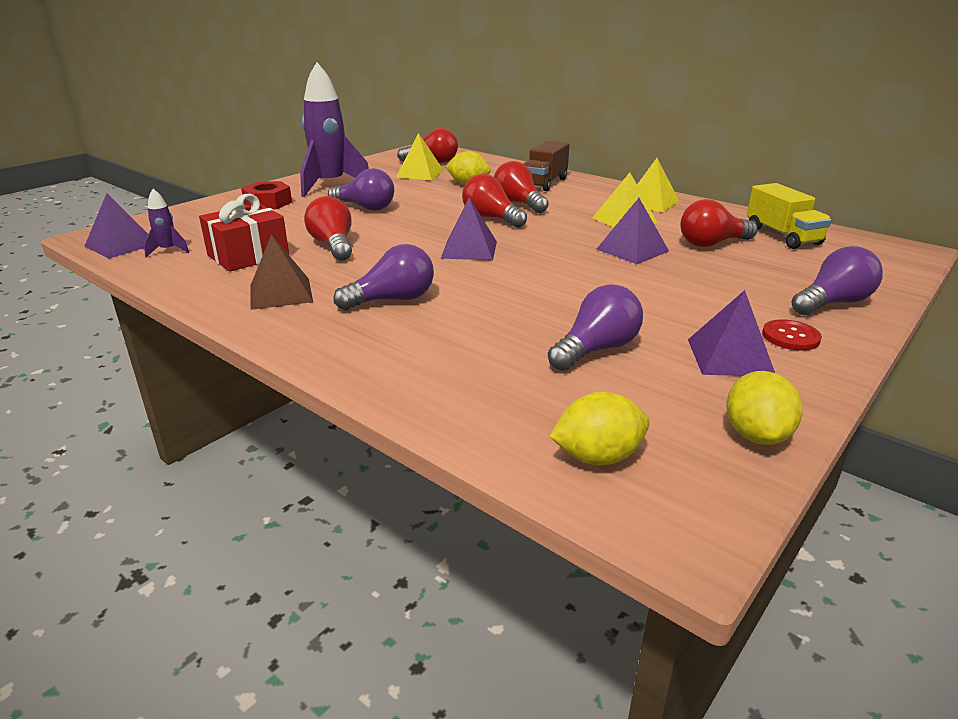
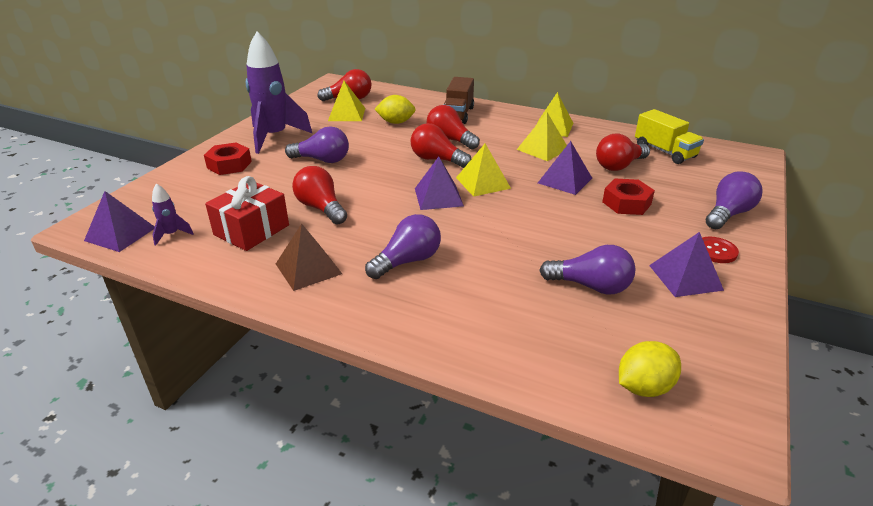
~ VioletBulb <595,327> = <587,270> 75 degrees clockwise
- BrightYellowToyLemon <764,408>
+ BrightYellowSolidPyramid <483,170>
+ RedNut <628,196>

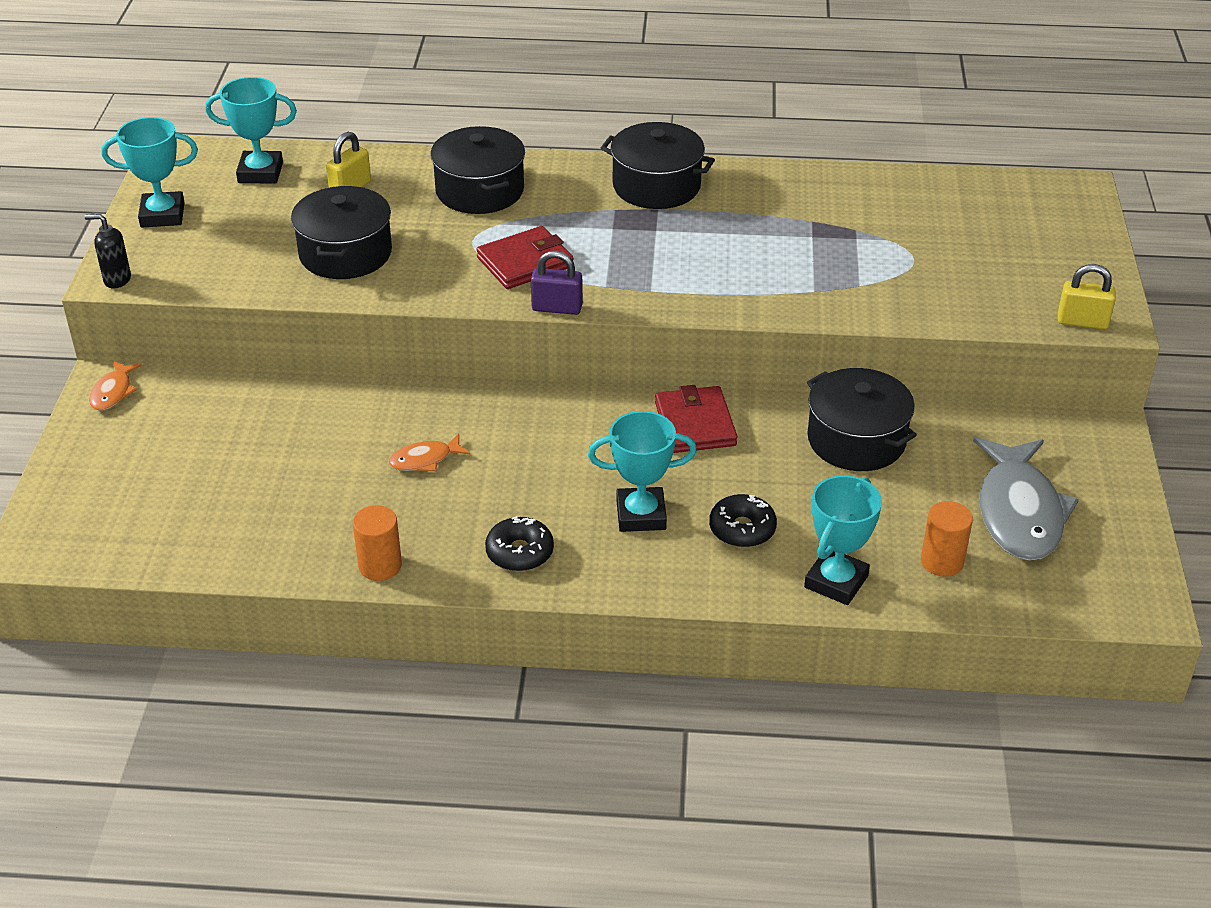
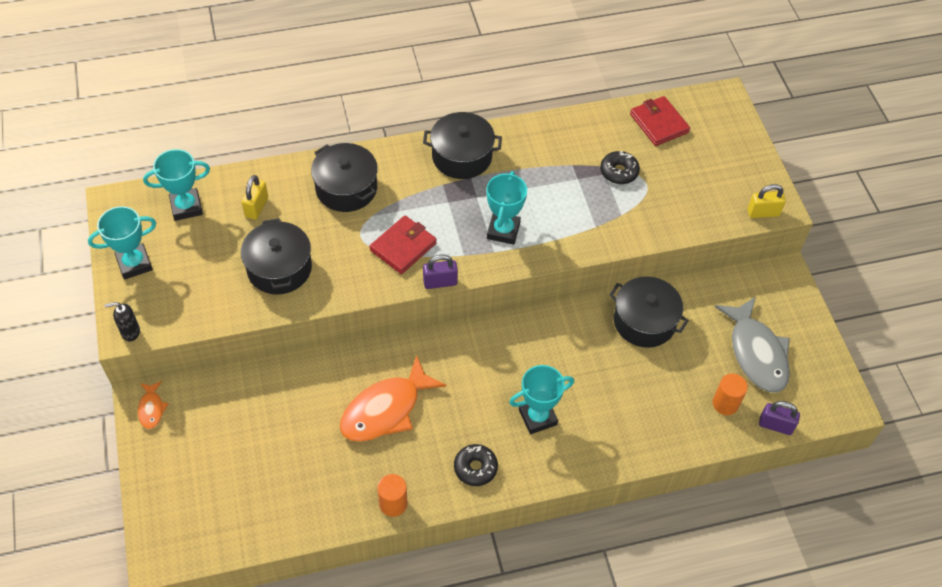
~ OrangeColouredToyFish <430,452> = <393,398> x2.15
~ RedWallet <696,419> to <660,121>
~ EbonyDoughnut <743,521> to <620,167>
~ TealPrizeCup <843,540> to <507,208>
+ VioletLock <779,418>

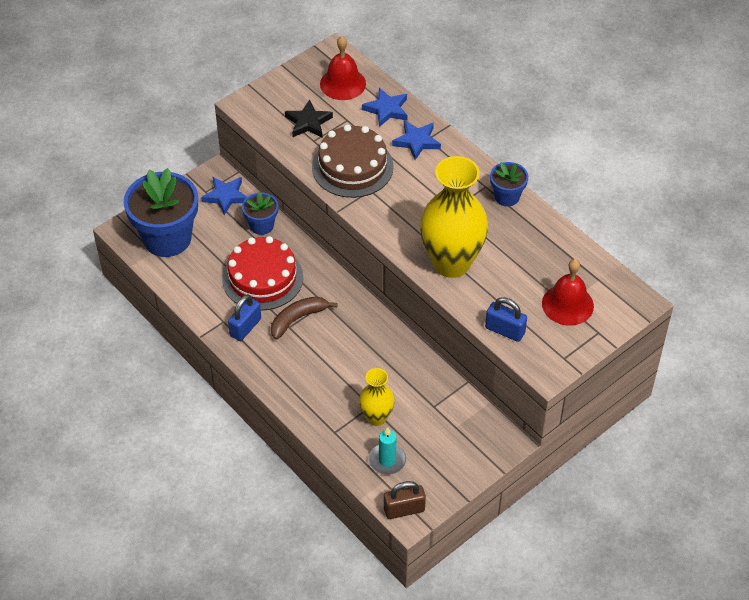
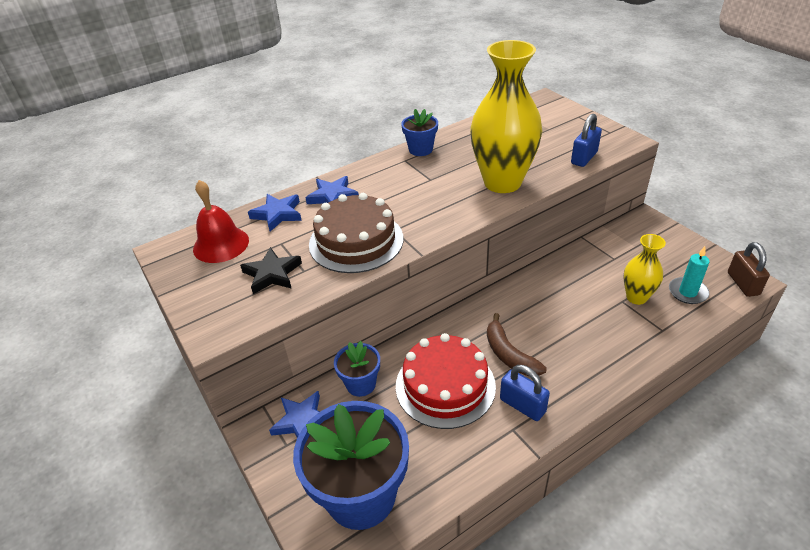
- RedHandBell <568,292>

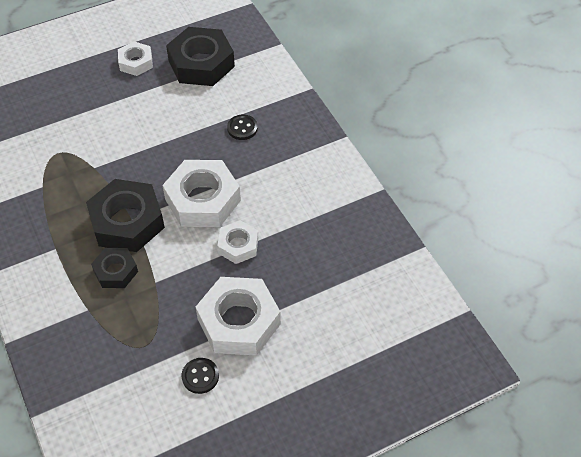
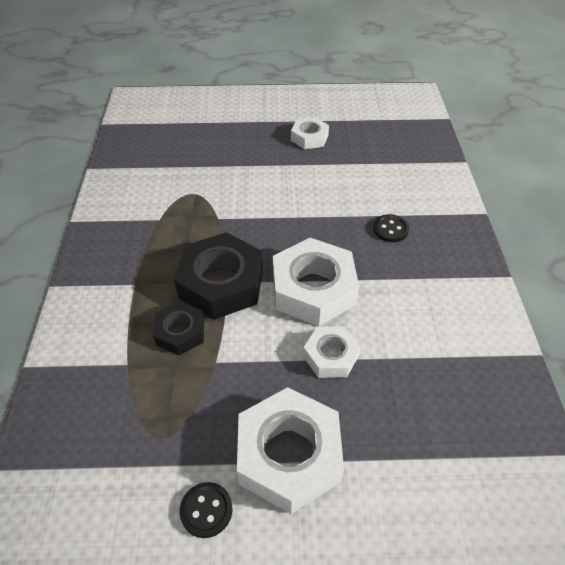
- EbonyNut <200,56>

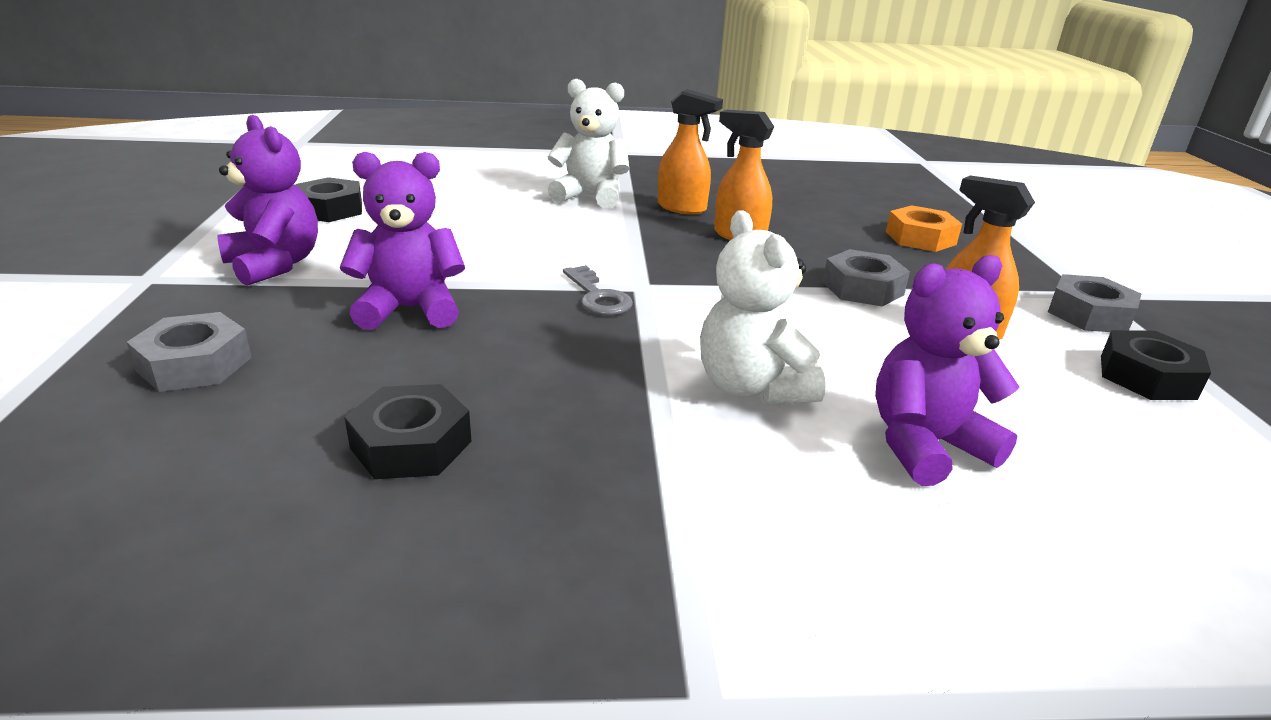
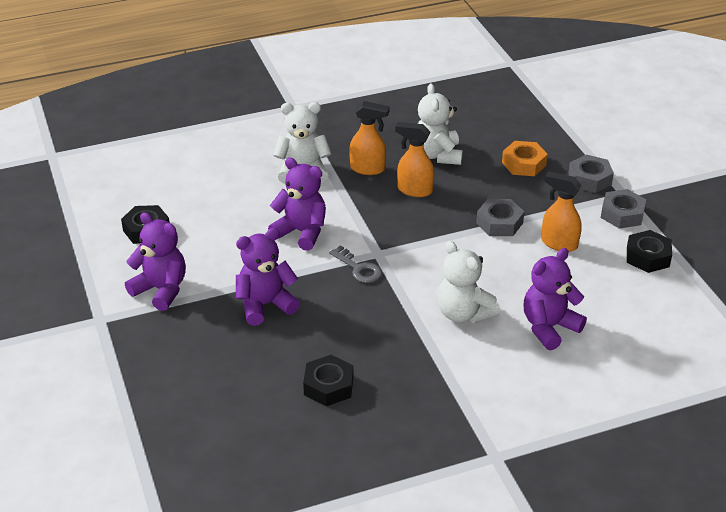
~ GreyNut <189,352> to <591,174>
+ VioletStuffedBear <297,204>
+ PureWhiteStuffedBear <440,124>

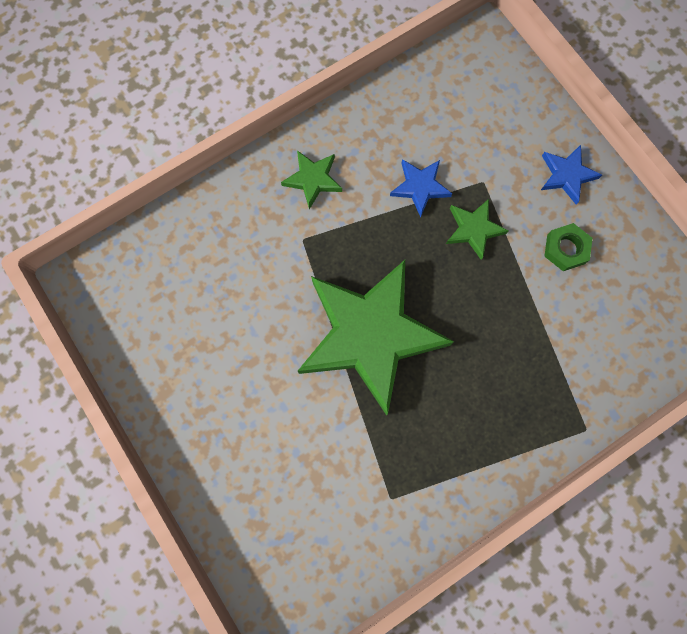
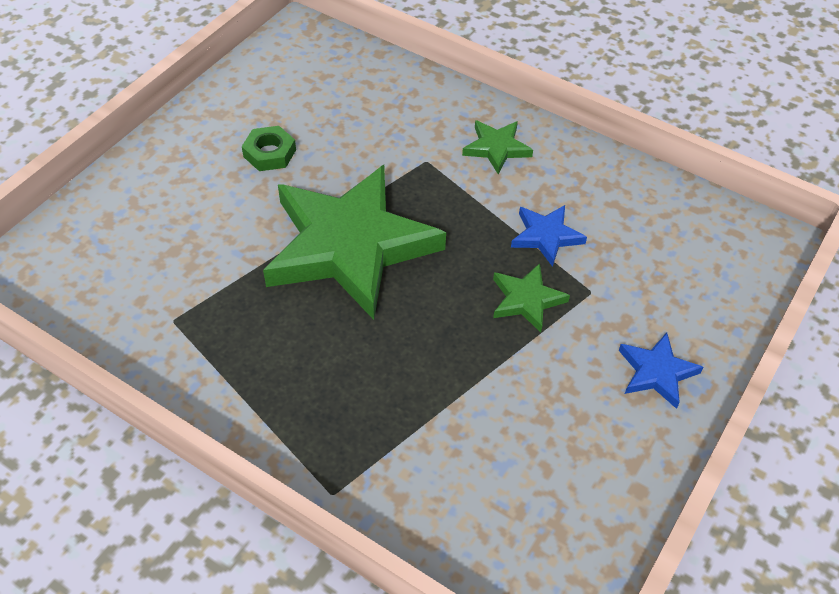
~ LeafGreenNut <568,247> to <269,148>

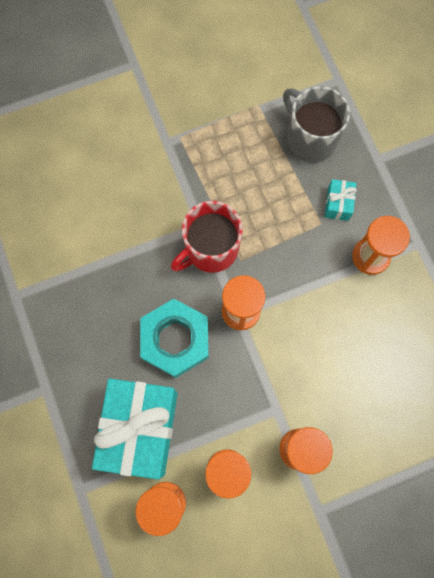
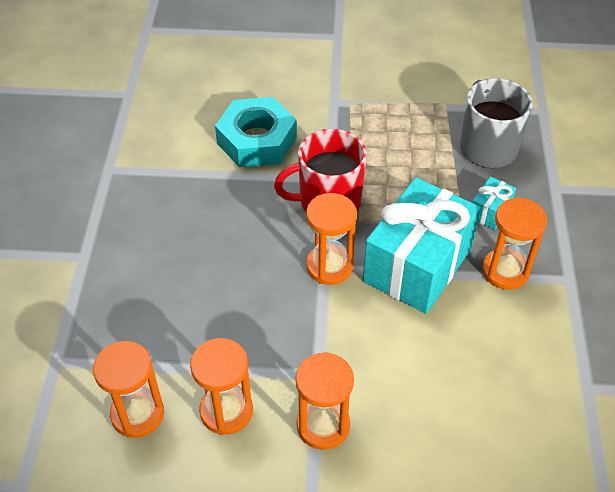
~ TealPresent <135,429> to <422,245>
~ TealNut <174,338> to <256,132>

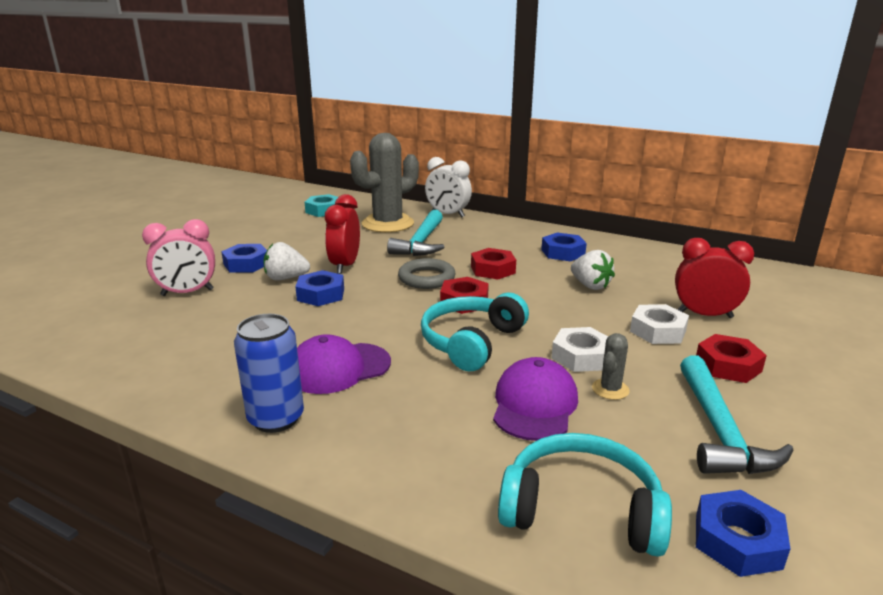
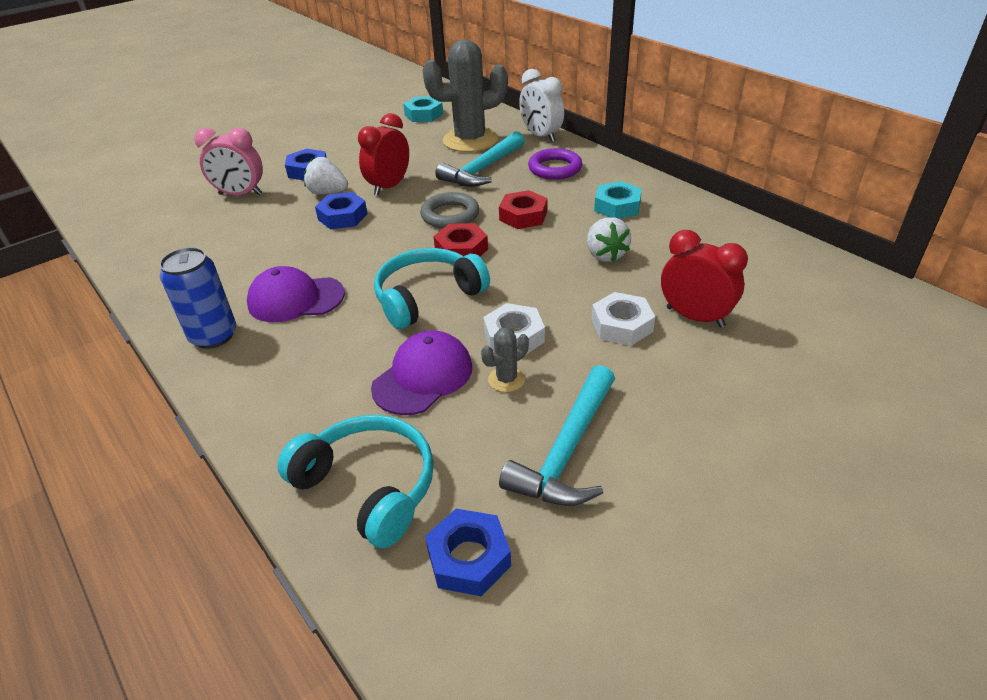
~ CobaltNut <564,247> to TealNut <618,200>
- RedNut <731,358>
+ VioletRing <555,164>

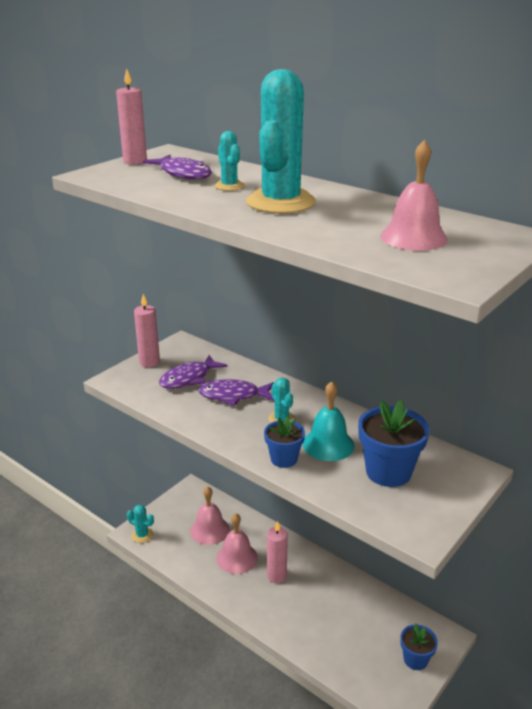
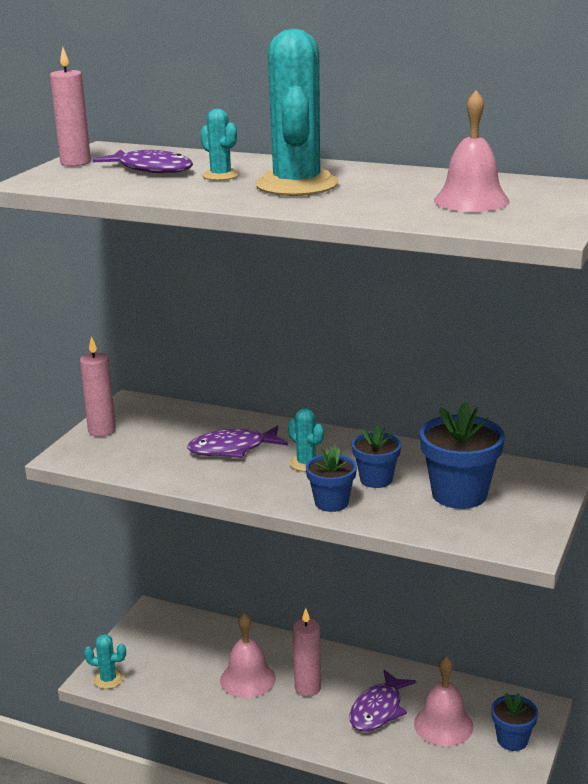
~ VioletToyFish <193,372> to <383,701>
~ PinkHandBell <210,515> to <444,701>
~ TealHandBell <328,421> to CobaltPottedPlant <376,456>

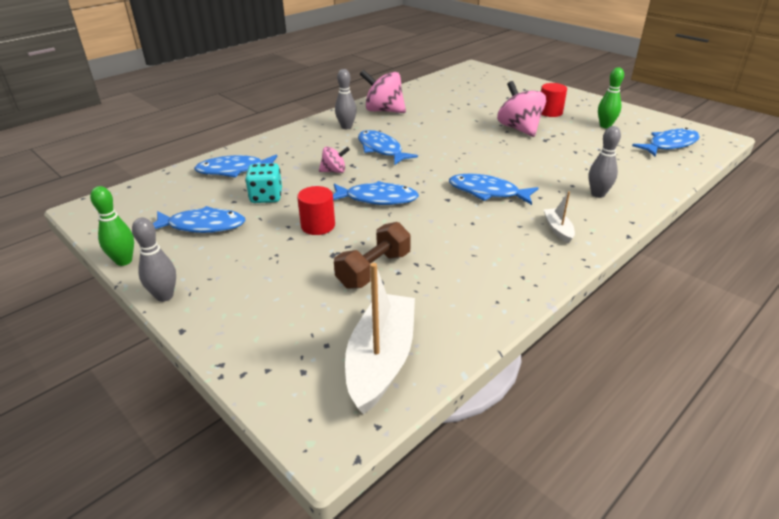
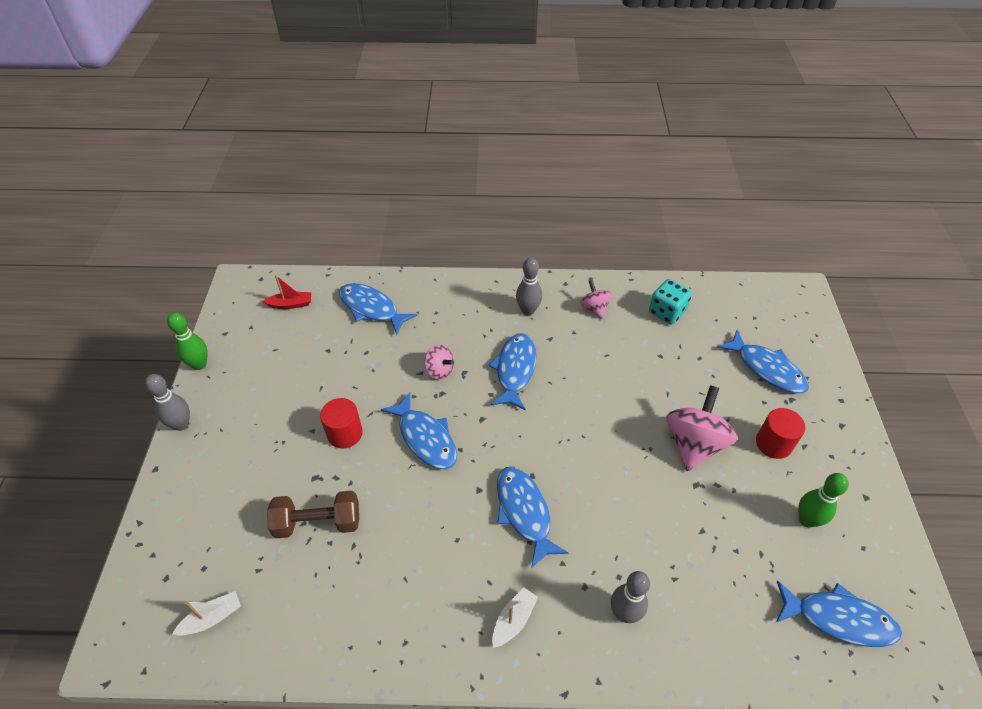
~ CobaltToyFish <199,219> to <763,361>
~ TealDice <263,183> to <670,302>
~ PureWhiteToyBoat <380,339> = <206,613> x0.47
~ PinkToyTop <383,91> = <596,299> x0.54
+ RedToyBoat <286,292>

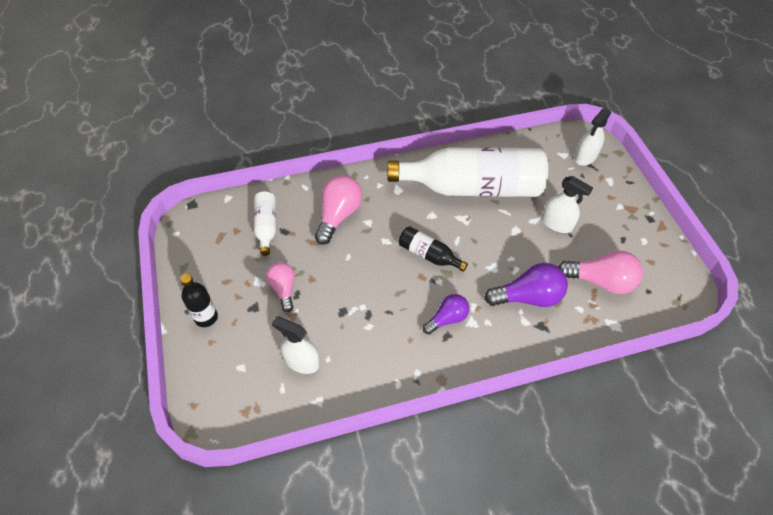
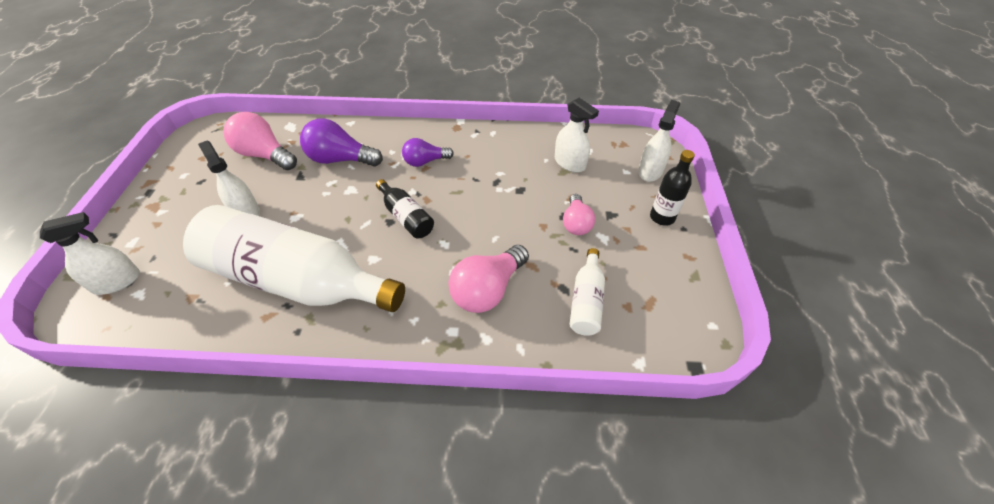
+ PureWhiteSprayer <659,141>

